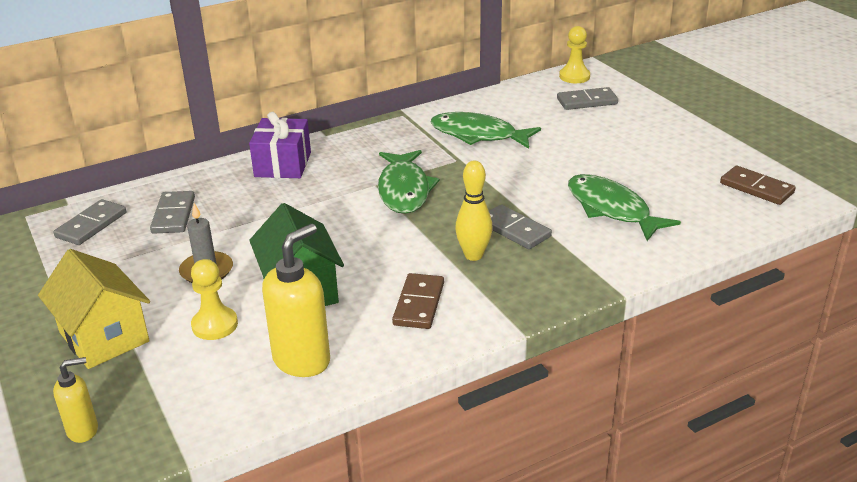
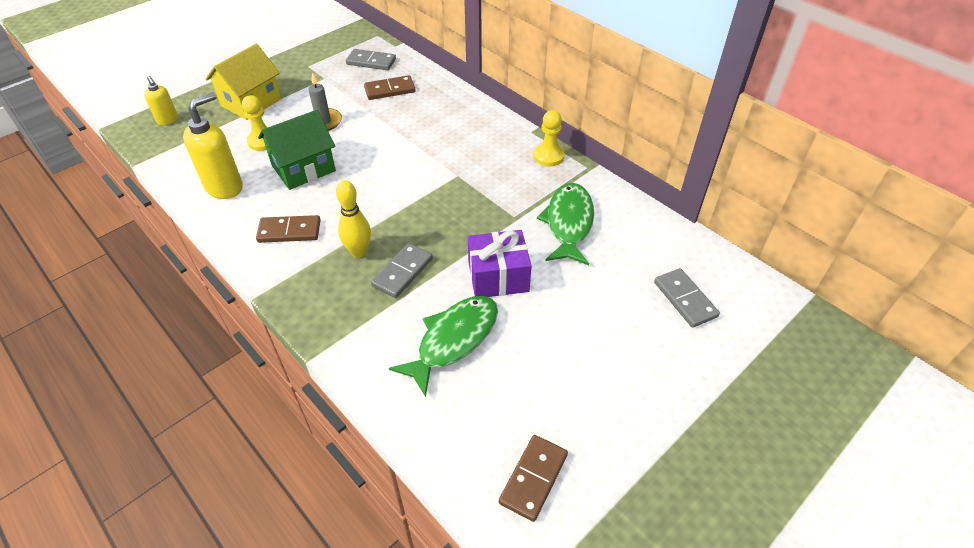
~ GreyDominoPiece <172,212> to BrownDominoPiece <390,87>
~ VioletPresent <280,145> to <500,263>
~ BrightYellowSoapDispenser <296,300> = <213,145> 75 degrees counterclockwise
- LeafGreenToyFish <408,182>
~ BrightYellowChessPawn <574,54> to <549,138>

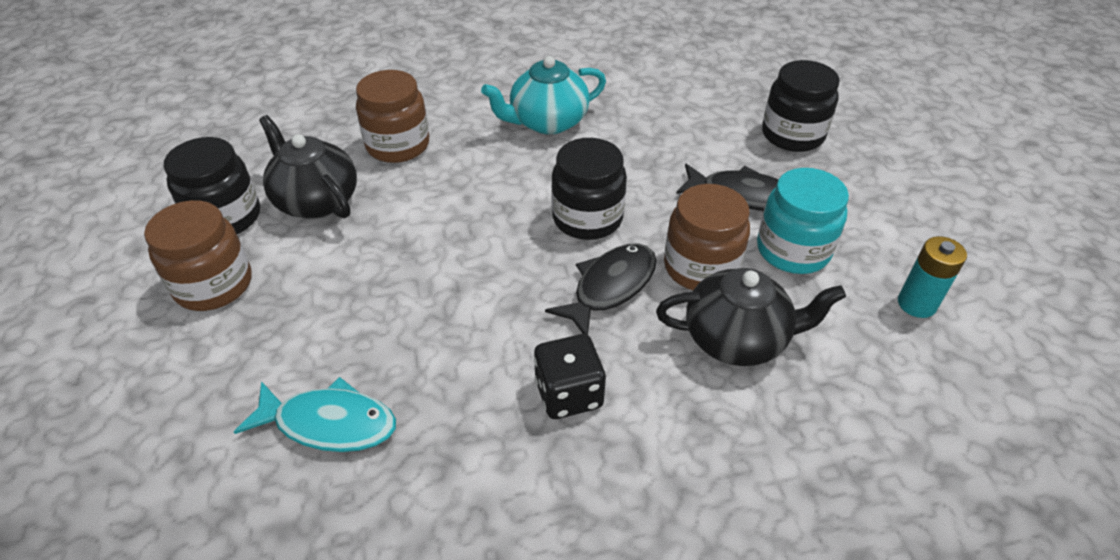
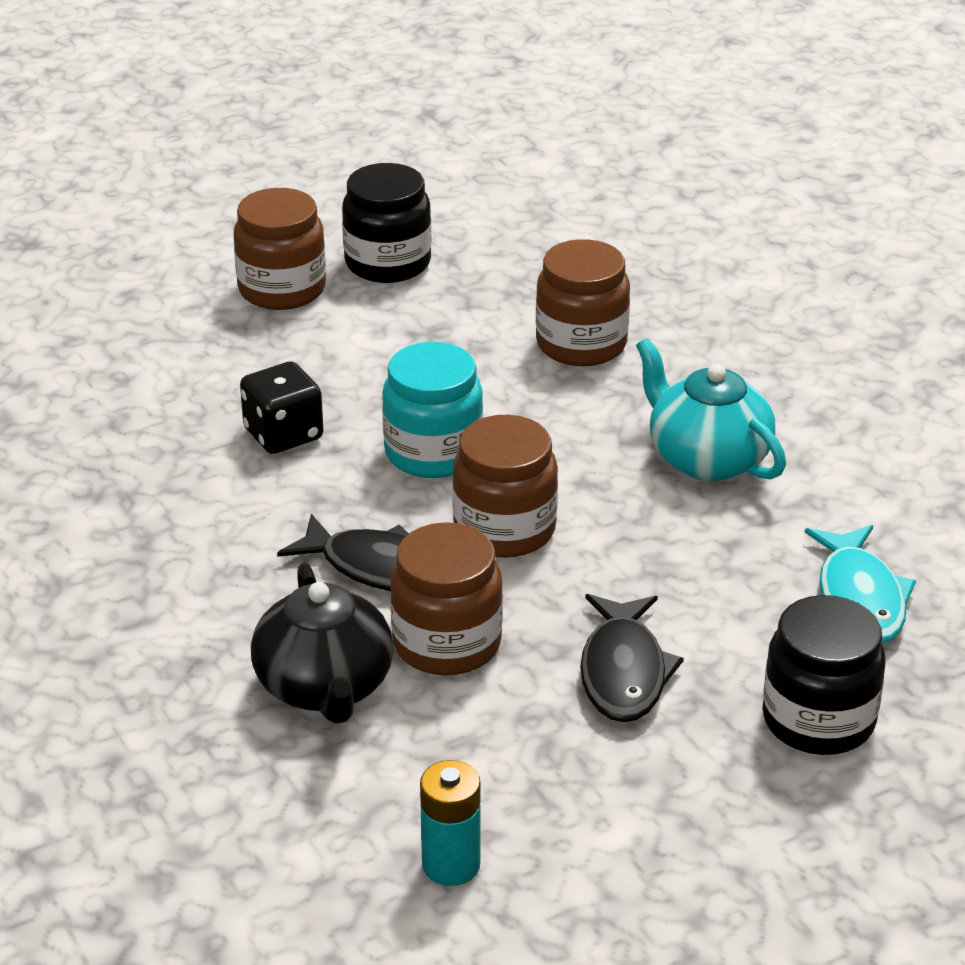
~ TealToyFish <315,414> to <860,584>
- EbonyChinaTeapot <308,166>
~ EbonyDice <570,376> to <281,407>
~ EbonyJamJar <589,189> to BrownJamJar <505,486>
~ TealJamJar <803,221> to <432,410>

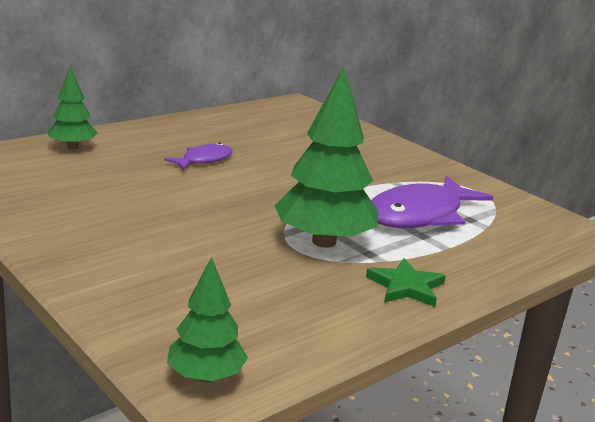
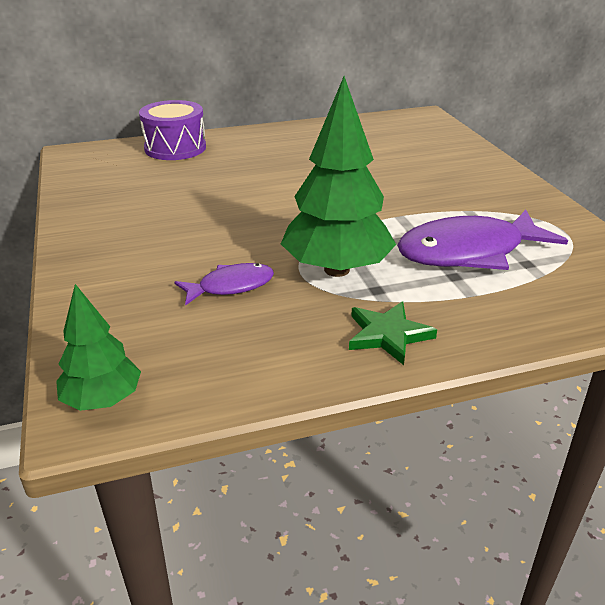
~ LeafGreenFirTree <73,108> to VioletSnareDrum <172,130>
~ VioletToyFish <198,156> to <224,284>

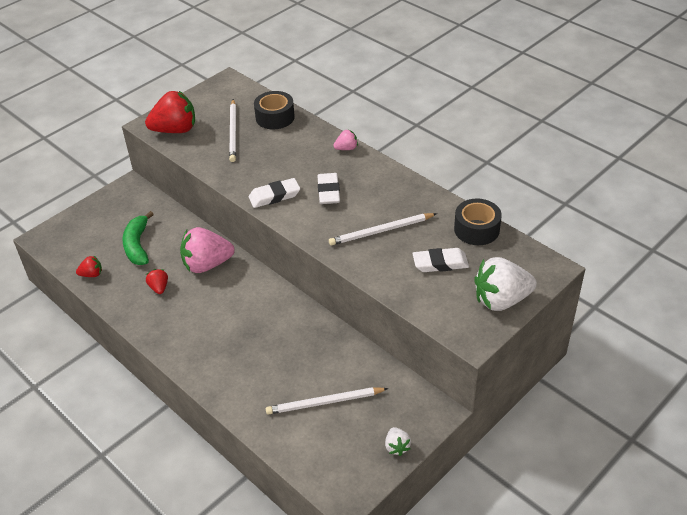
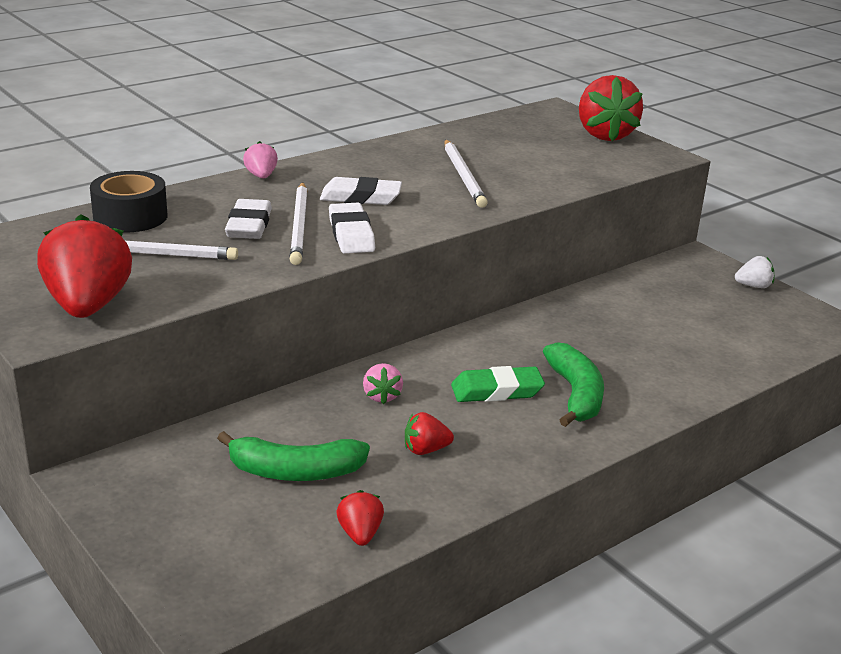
~ PinkBerry <207,250> = <383,383> x0.48
~ PureWhitePencil <327,401> to <298,223>
~ PureWhiteGumEraser <440,260> to <248,219>
- EbonyRollOfTape <478,221>
~ PureWhiteBerry <505,284> to RedBerry <611,108>
+ LeafGreenGumEraser <498,384>
+ LeafGreenBananaFruit <573,384>

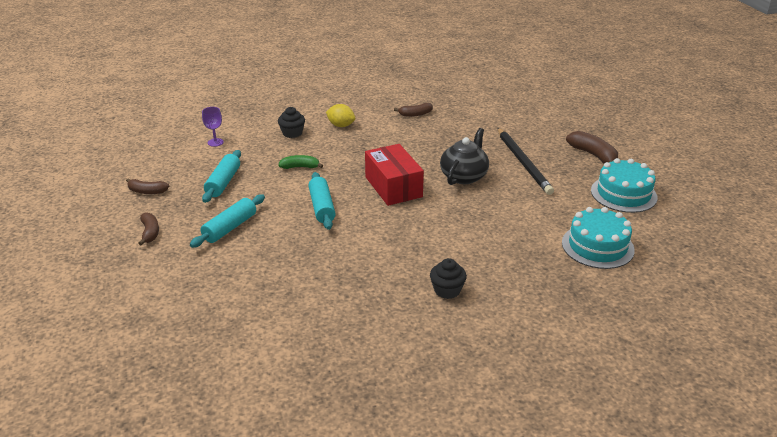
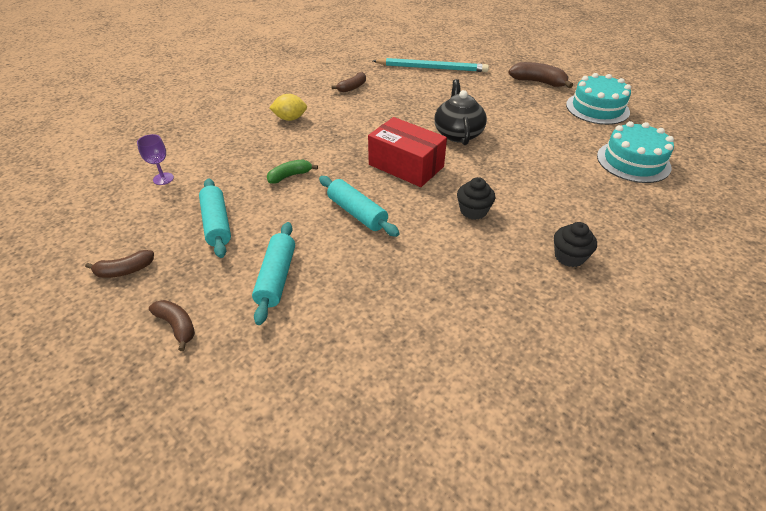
~ EbonyMuffin <291,122> to <476,198>
- EbonyPencil <526,161>
+ TealPencil <431,65>

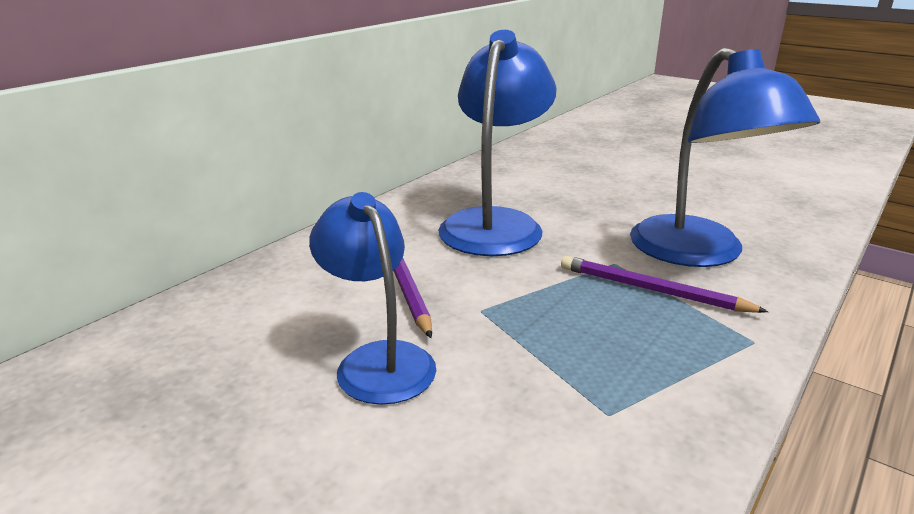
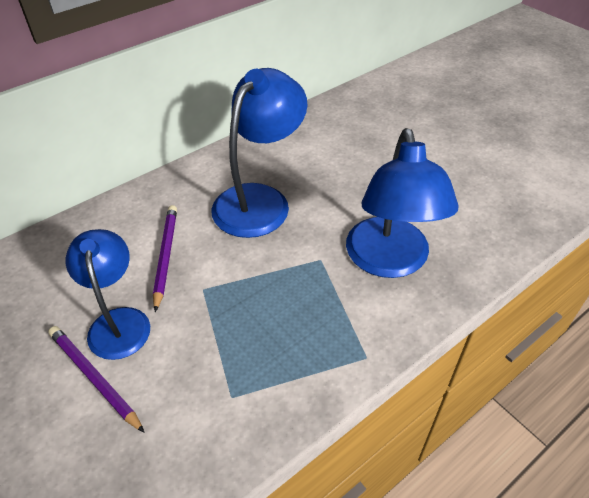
~ VioletPencil <665,284> to <96,379>

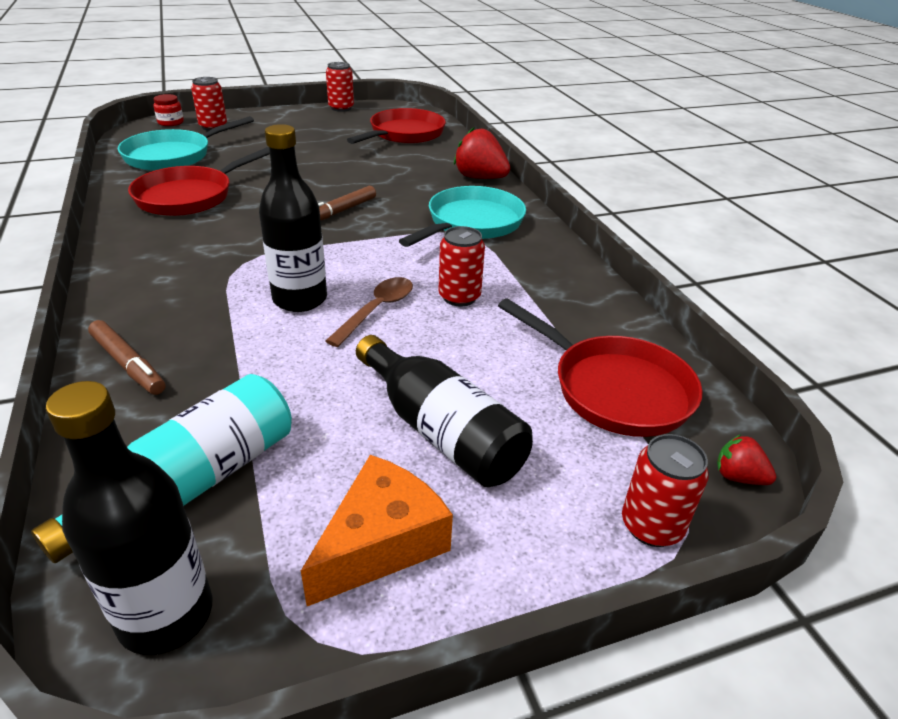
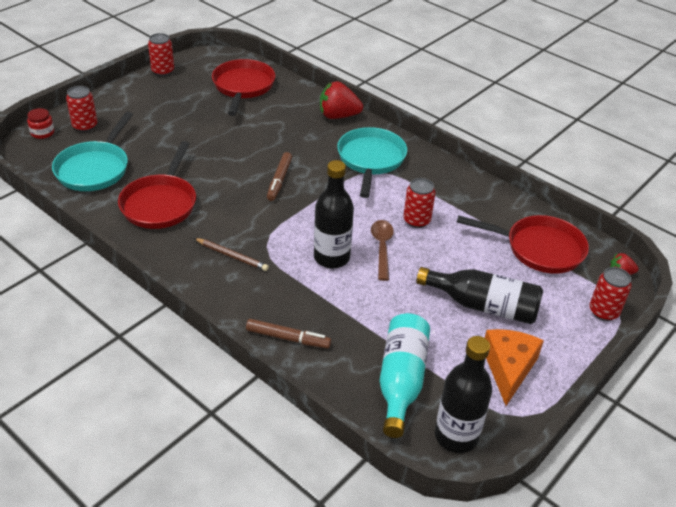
+ BrownPencil <231,254>

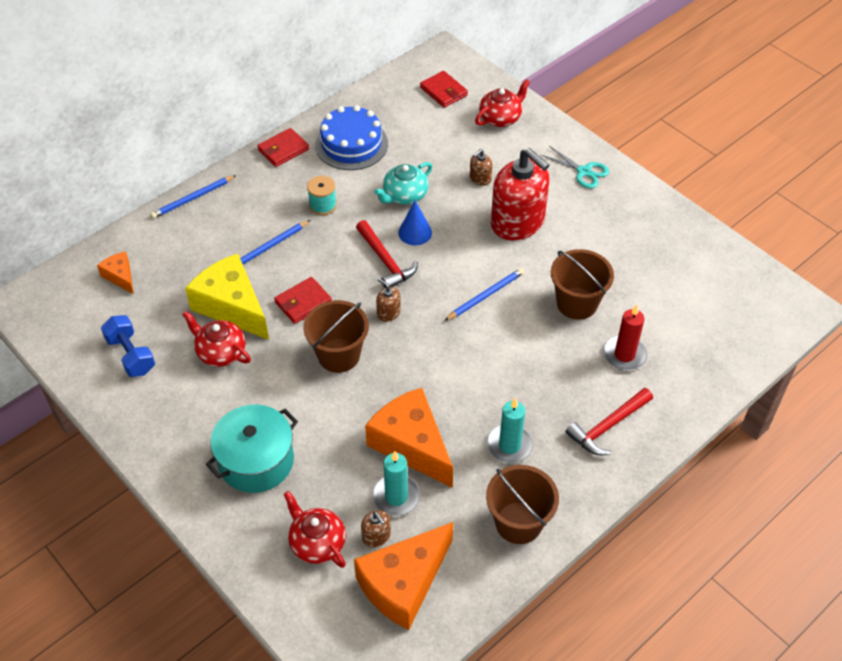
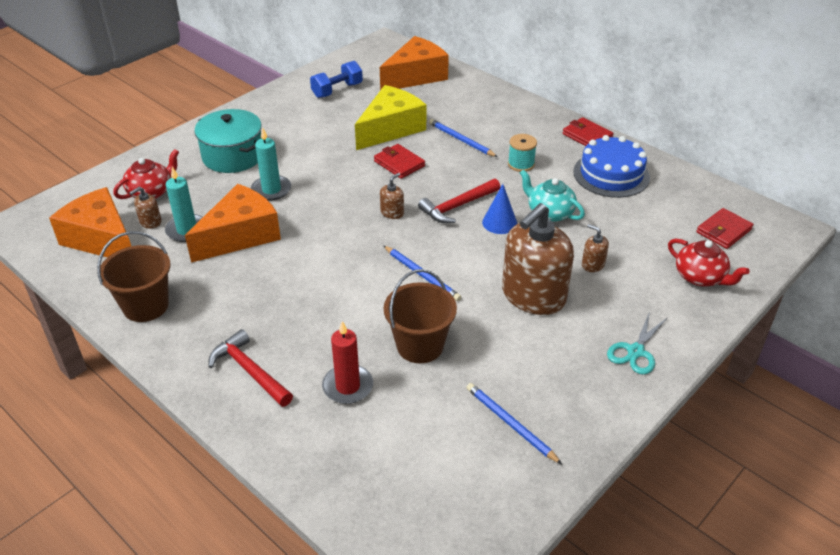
~ OrangeColouredPieceOfCheese <115,272> = <414,63> x2.02
~ CobaltPencil <193,196> to <514,423>
- RedChinaTeapot <216,339>
- BrownBucket <336,336>
~ TealWaxCandle <510,430> to <271,164>
~ RedSoapDispenser <520,194> to BrownSoapDispenser <538,259>

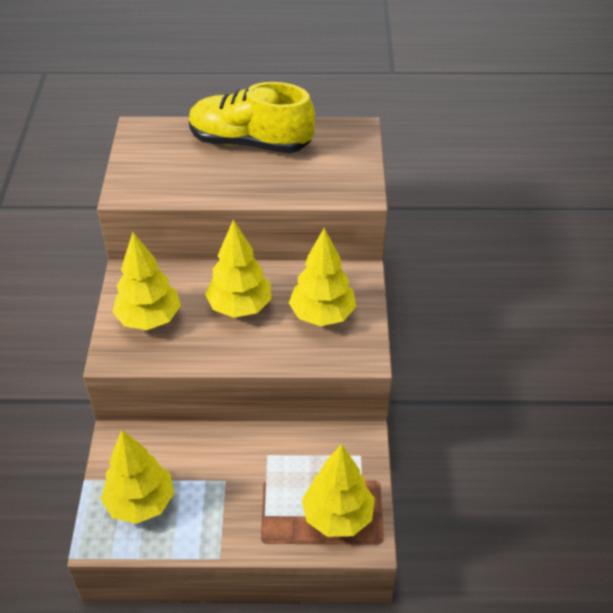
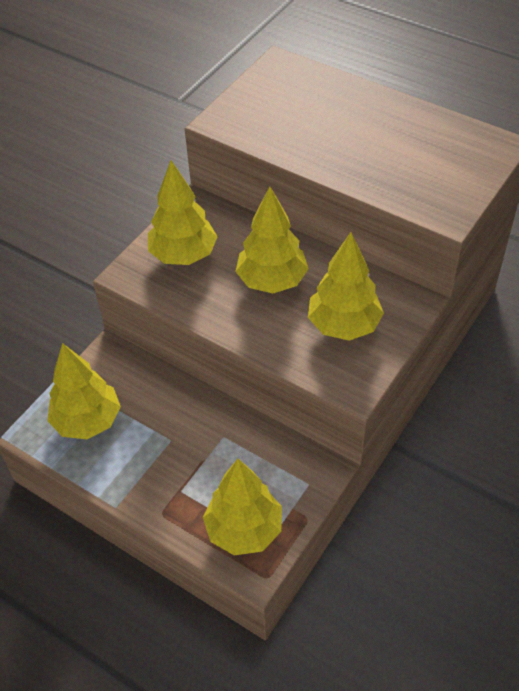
- BrightYellowSneaker <252,117>

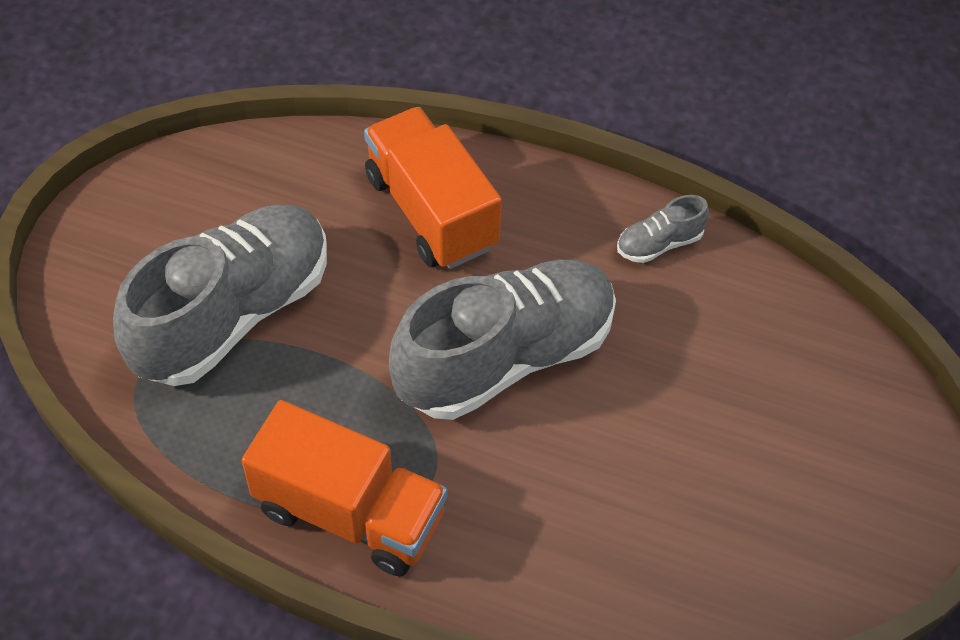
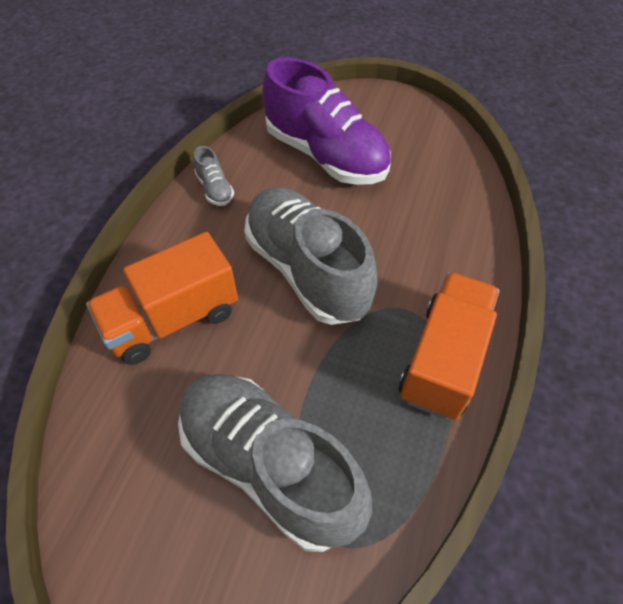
+ VioletSneaker <326,121>

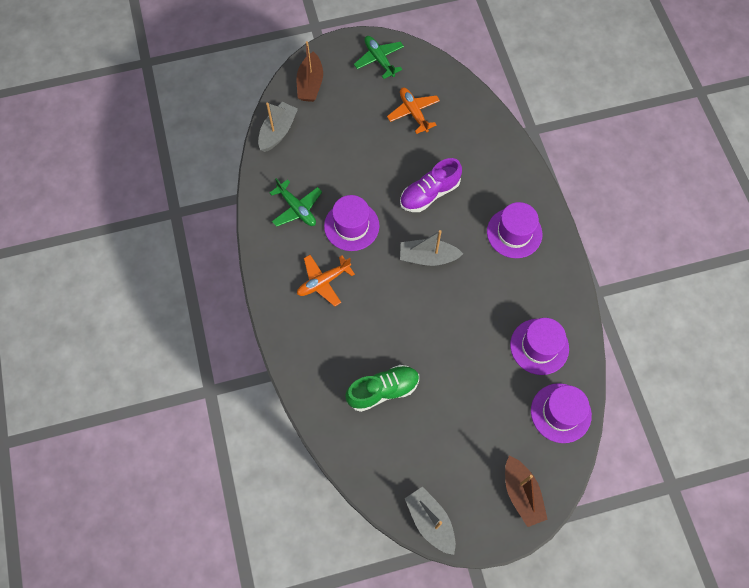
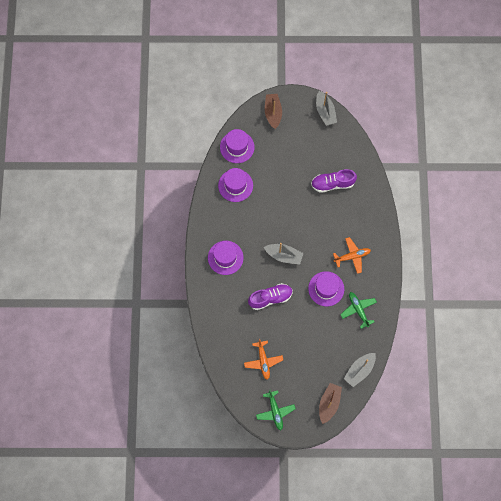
~ LeafGreenSneaker <382,388> to VioletSneaker <334,181>

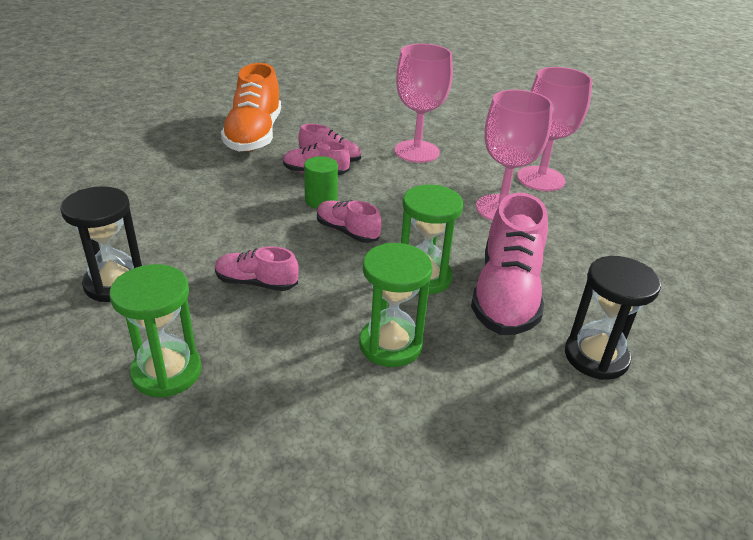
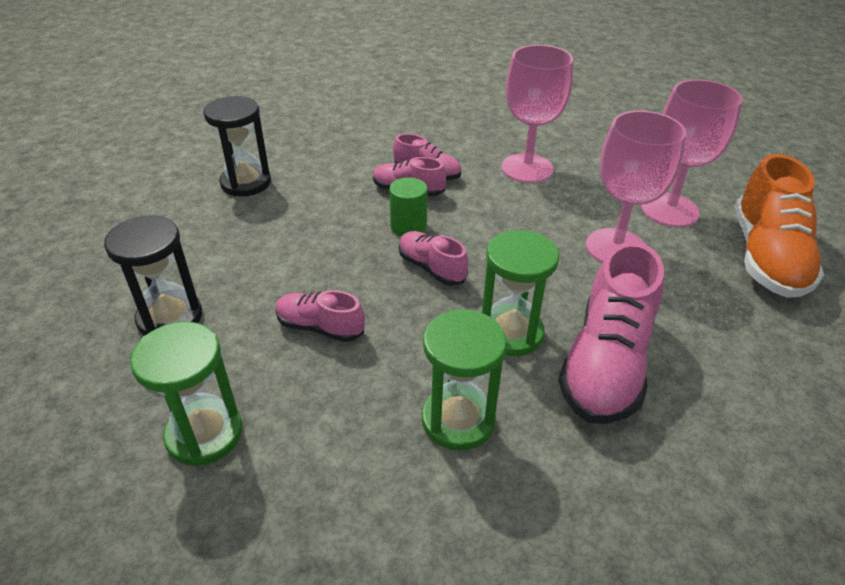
~ OrangeColouredSneaker <251,107> to <779,226>
~ EbonyHourglass <613,318> to <237,146>

